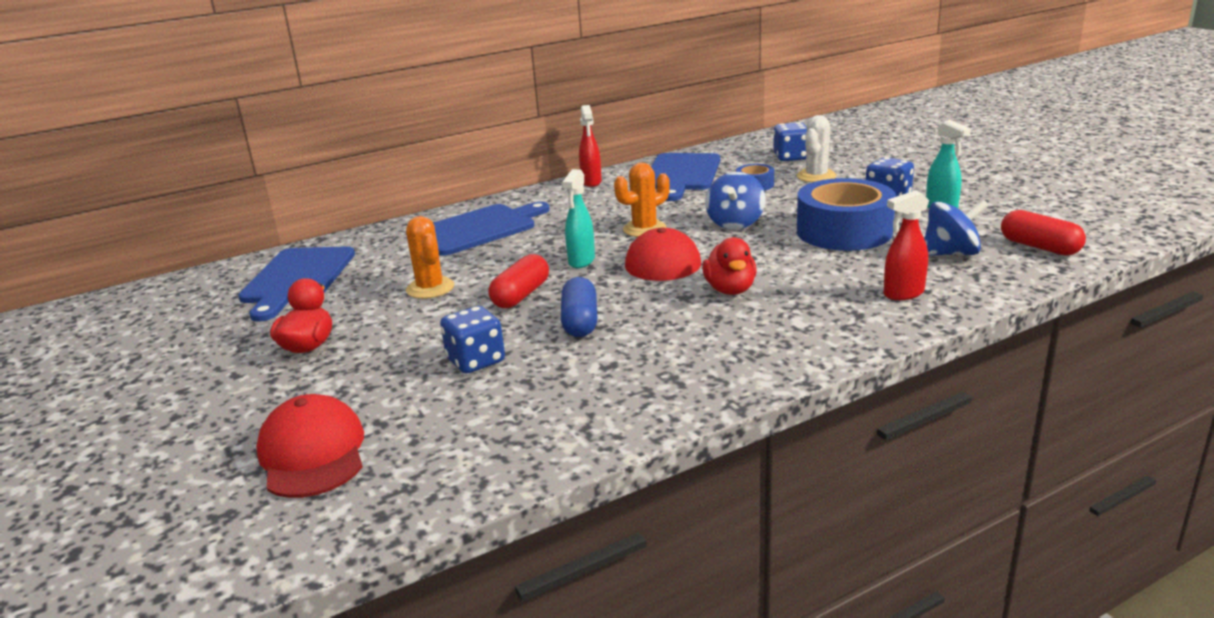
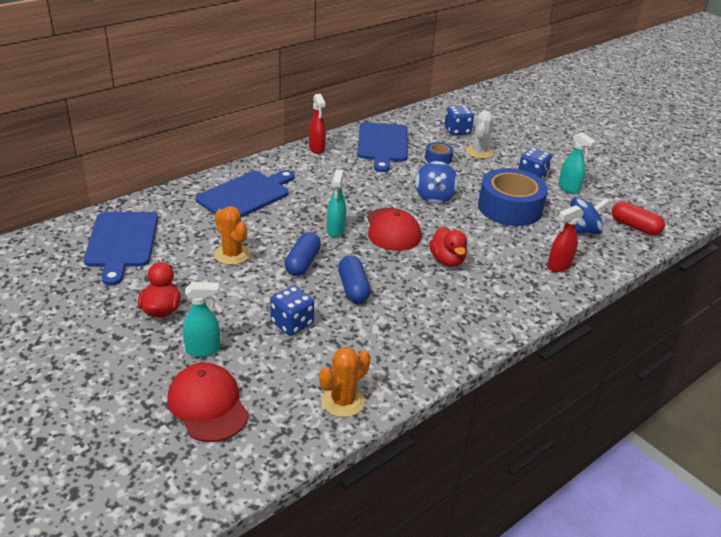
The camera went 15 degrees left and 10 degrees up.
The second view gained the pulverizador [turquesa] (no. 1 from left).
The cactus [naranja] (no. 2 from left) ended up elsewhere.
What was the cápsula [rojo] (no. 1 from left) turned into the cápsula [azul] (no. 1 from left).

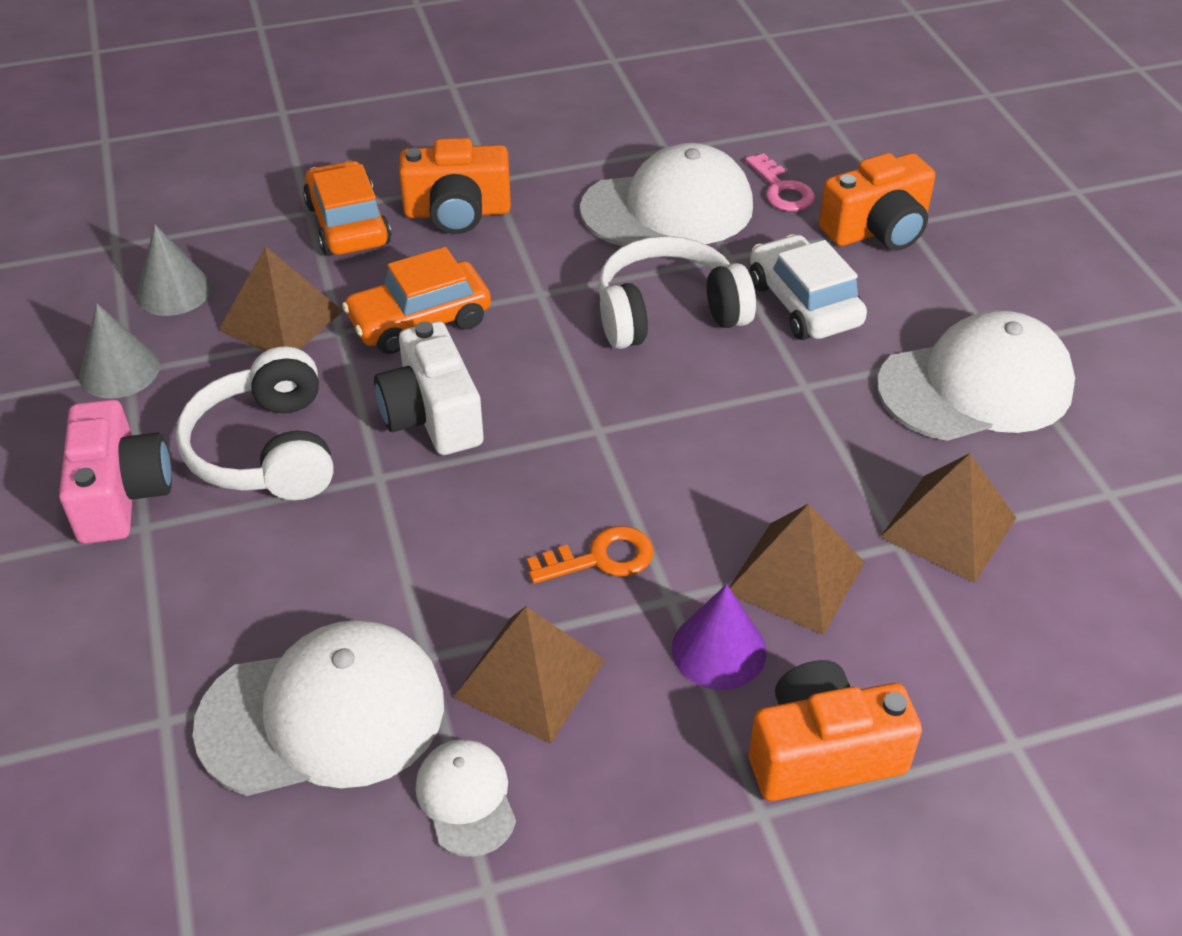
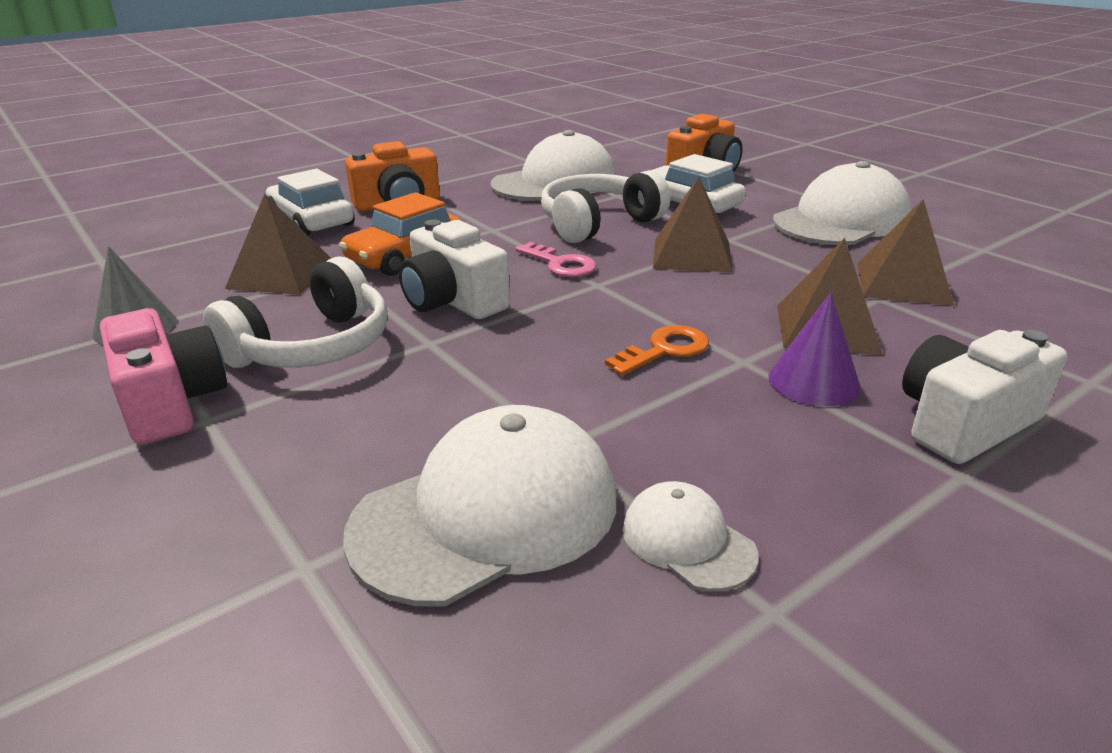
The camera went 20 degrees left and 15 degrees down.
The second view lost the cono [gris] (no. 2 from left).
The pirámide [marrón] (no. 2 from left) ended up elsewhere.
The llave [rosa] ended up elsewhere.
What was the coche [naranja] (no. 1 from left) turned into the coche [blanco] (no. 1 from left).
What was the cámara [naranja] (no. 2 from left) turned into the cámara [blanco] (no. 2 from left).
The auriculares [blanco] (no. 1 from left) ended up facing another way, 105 degrees counterclockwise from before.

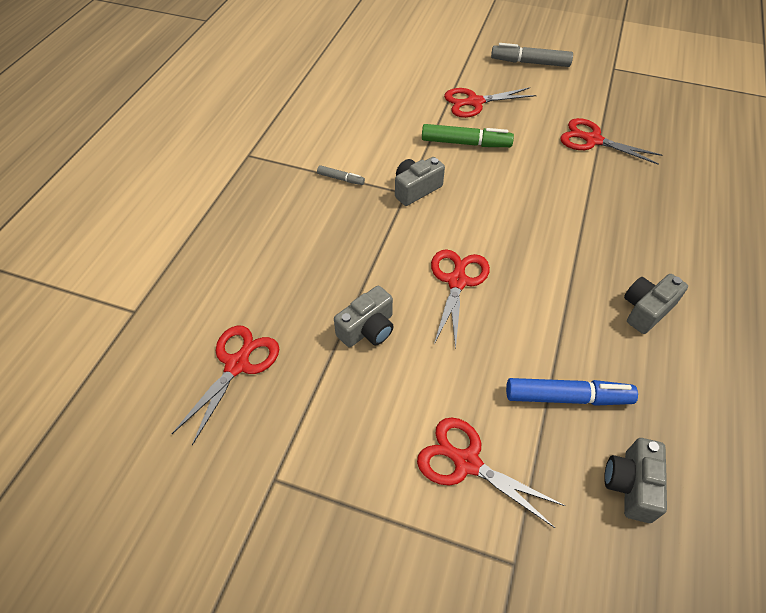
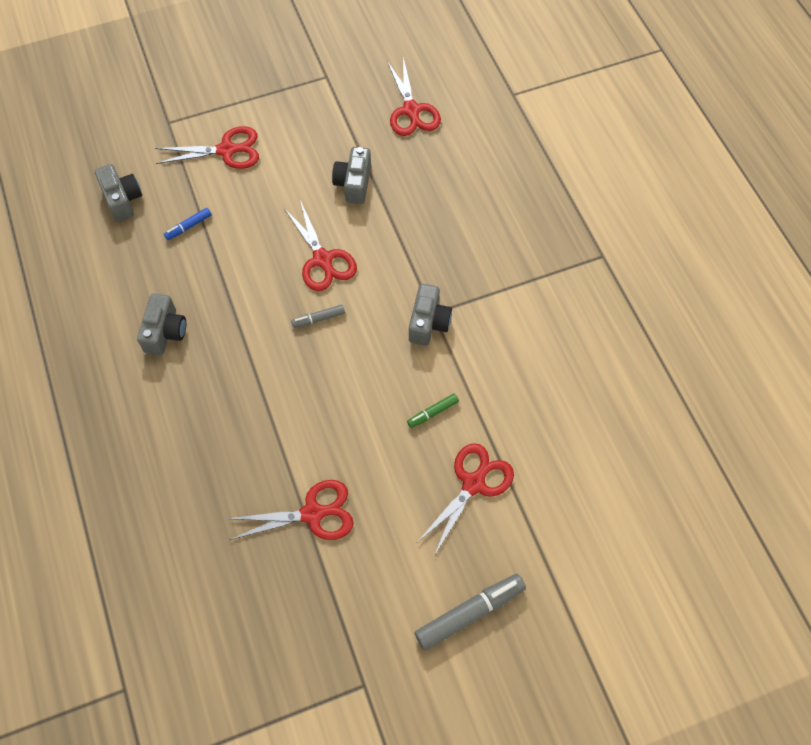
The camera went 140 degrees right and 10 degrees up.
The rotulador [gris] (no. 1 from left) ended up elsewhere.
The size of the rotulador [verde] changed by a factor of 0.52.
The size of the rotulador [azul] changed by a factor of 0.52.

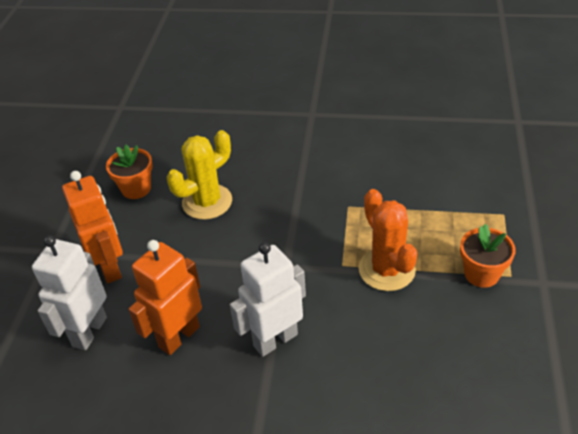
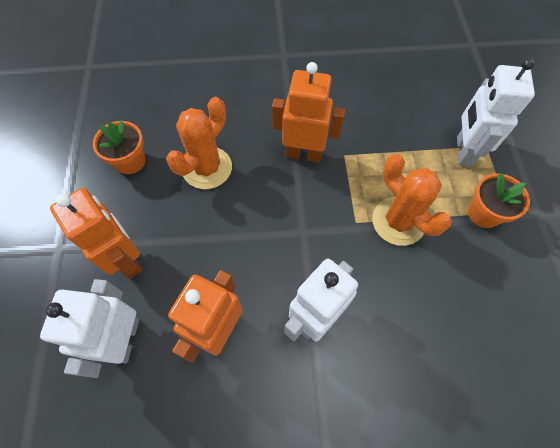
The camera went 15 degrees left and 20 degrees up.
The second view gained the robot [naranja] (no. 3 from left).
The second view gained the robot [blanco] (no. 3 from left).
What was the cactus [amarillo] turned into the cactus [naranja] (no. 1 from left).

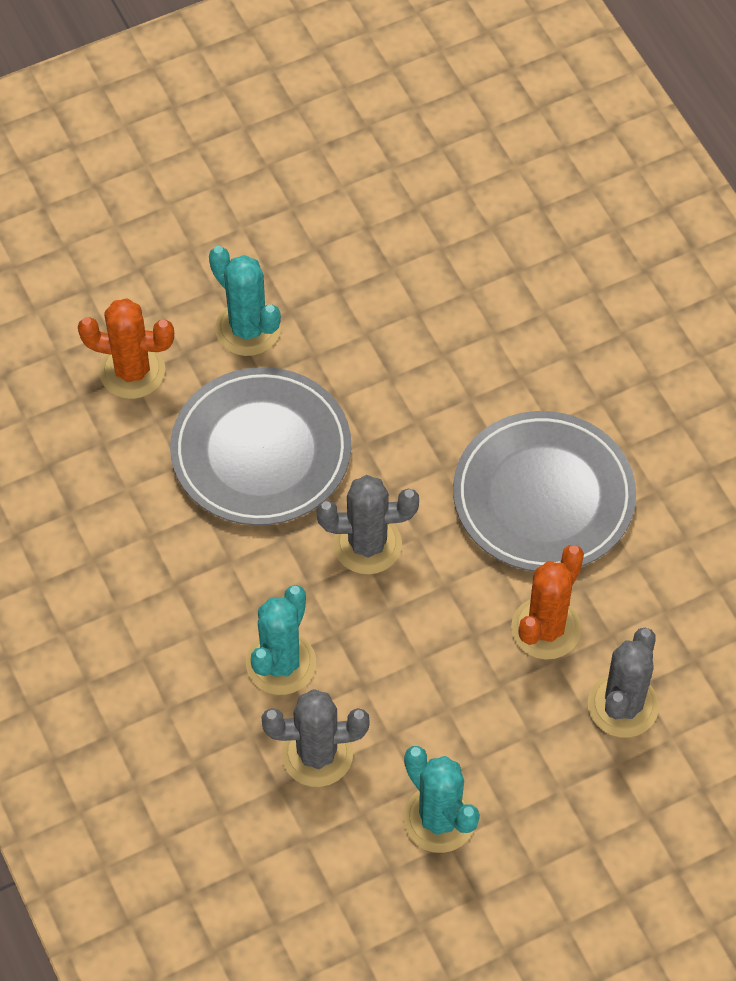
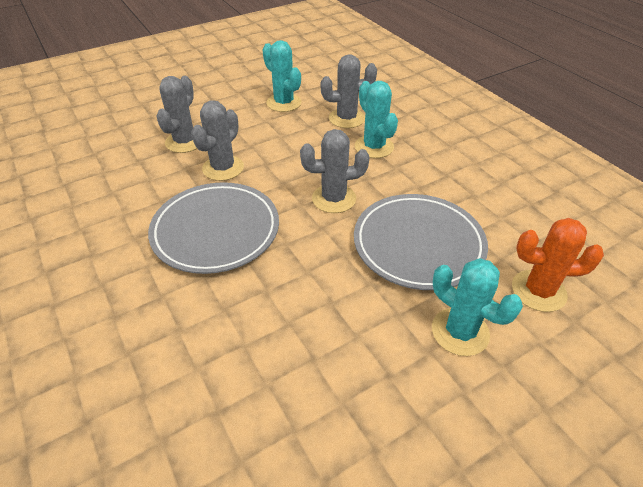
The camera went 175 degrees right and 15 degrees down.
What was the cactus [naranja] (no. 2 from left) turned into the cactus [gris] (no. 2 from left).
The cactus [turquesa] (no. 2 from left) ended up facing another way, 45 degrees counterclockwise from before.

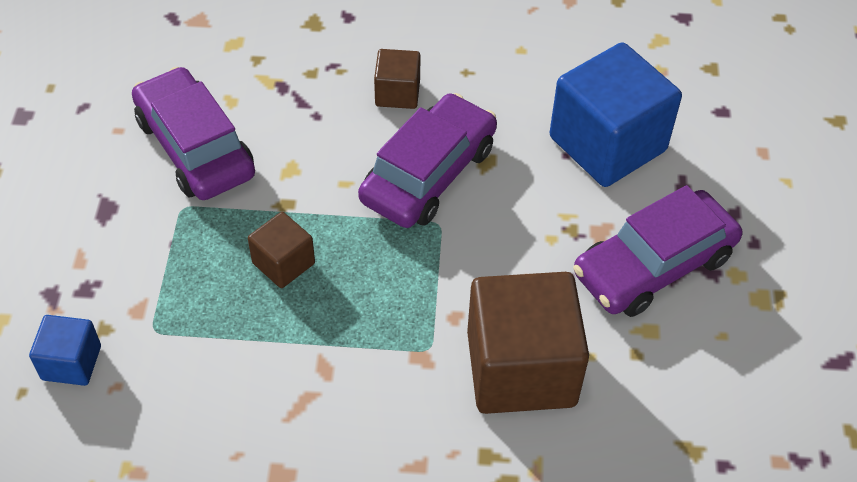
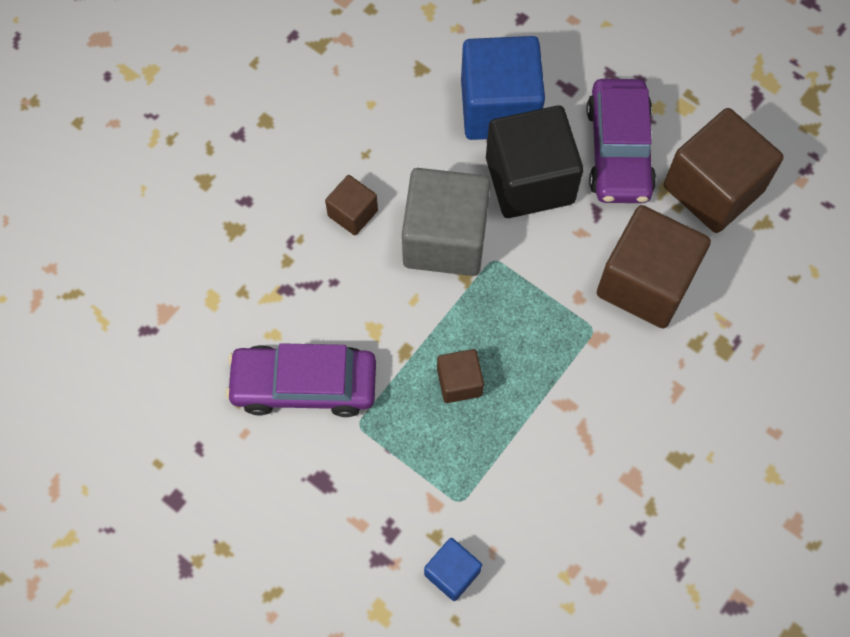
The camera went 55 degrees left and 15 degrees up.
The second view gained the cubo [negro].
The second view gained the cubo [marrón] (no. 4 from left).
Where the coche [morado] (no. 2 from left) stood, the cubo [gris] came to stand.

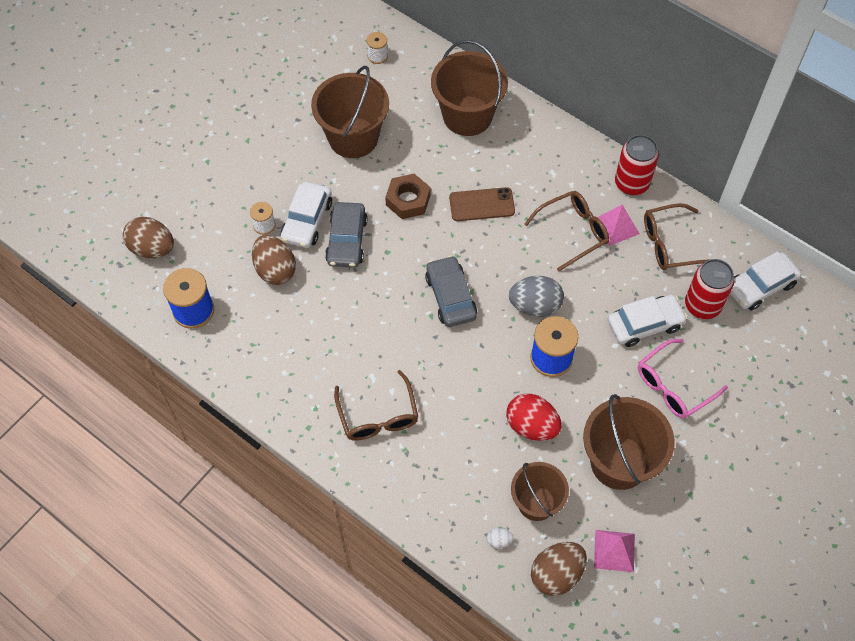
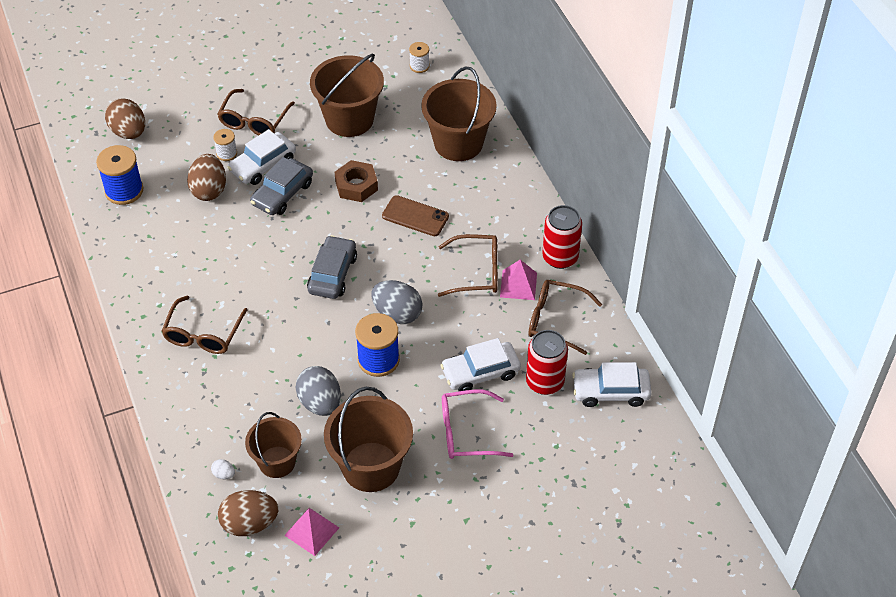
The camera went 30 degrees right and 10 degrees down.
The second view gained the gafas [marrón] (no. 2 from left).
What was the huevo [rojo] turned into the huevo [gris] (no. 1 from left).
The coche [blanco] (no. 2 from left) ended up facing another way, 150 degrees clockwise from before.

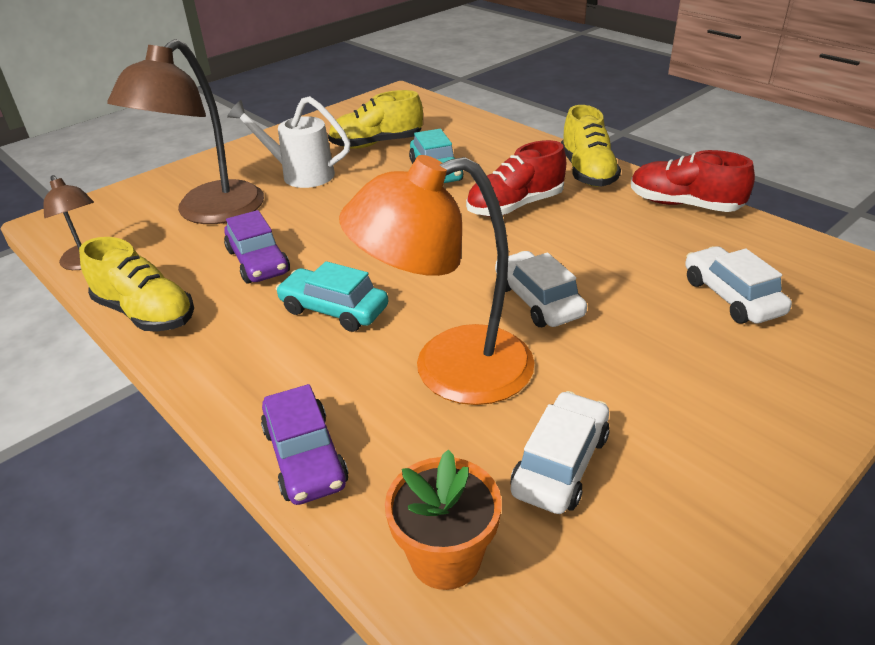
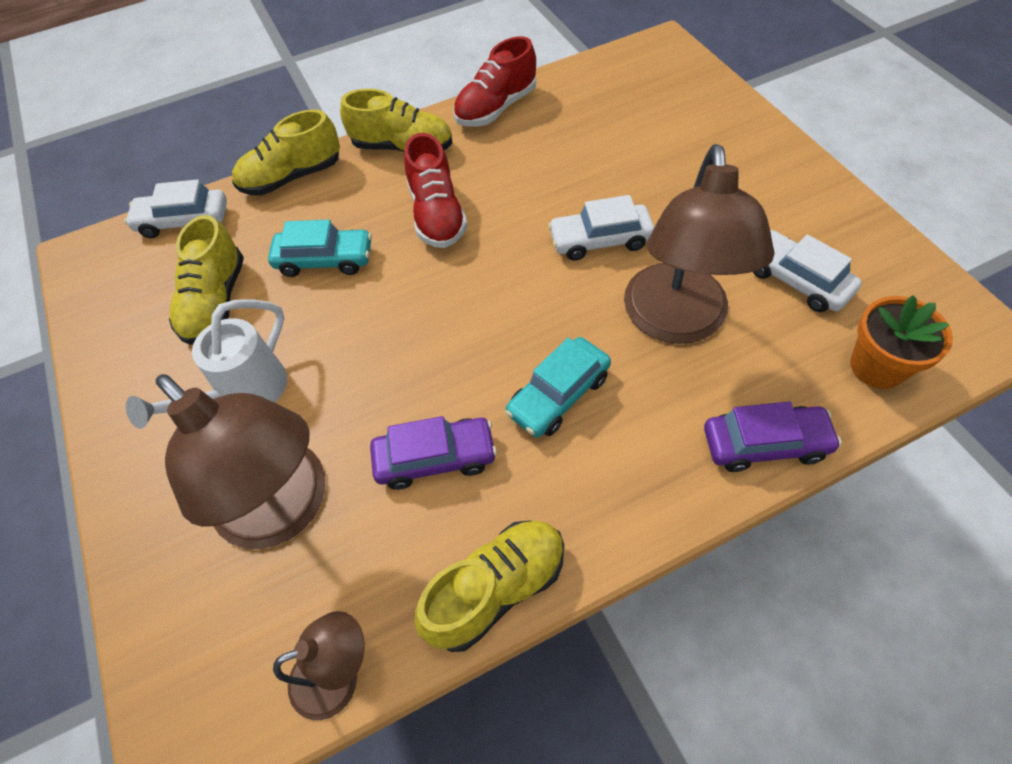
The camera went 70 degrees left and 20 degrees up.
The second view gained the zapato [amarillo] (no. 2 from left).
The coche [blanco] (no. 3 from left in the first image) ended up elsewhere.
What was the lámpara [naranja] turned into the lámpara [marrón] (no. 3 from left).

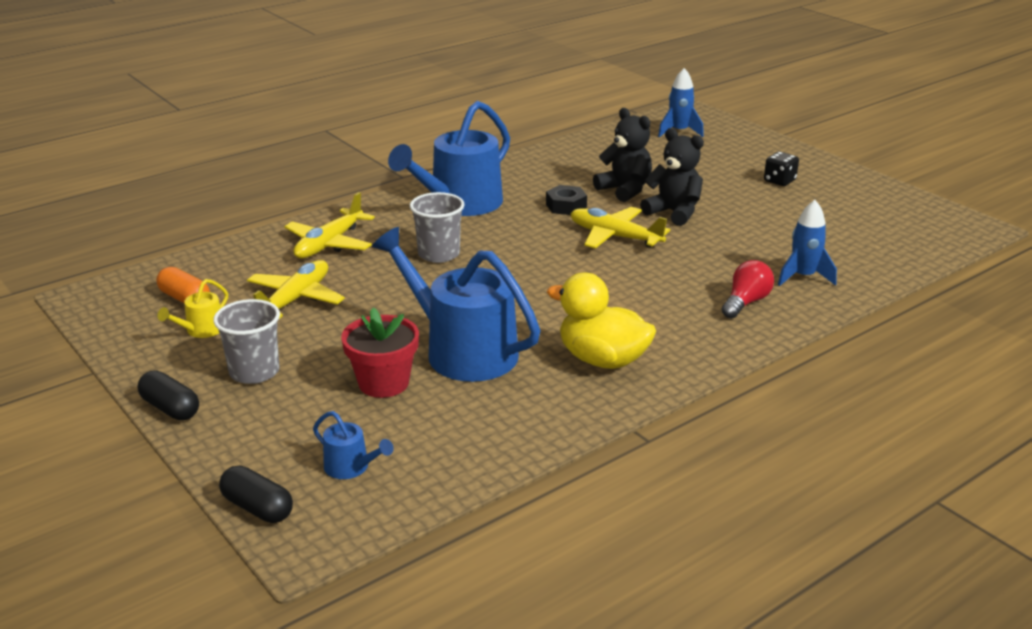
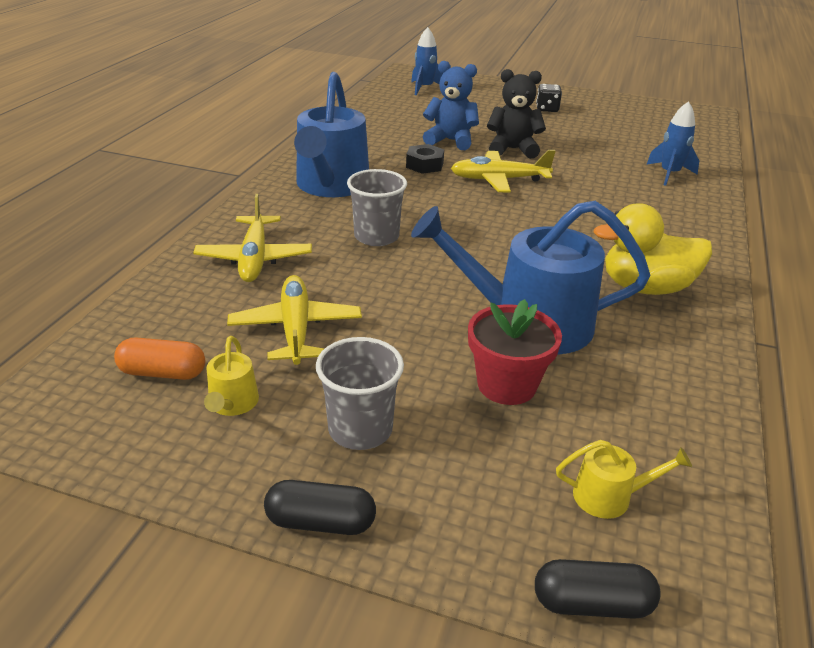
The camera went 35 degrees left and 5 degrees up.
The second view lost the bombilla [rojo].
What was the regadera [azul] (no. 1 from left) turned into the regadera [amarillo] (no. 2 from left).
What was the osito [negro] (no. 1 from left) turned into the osito [azul].

